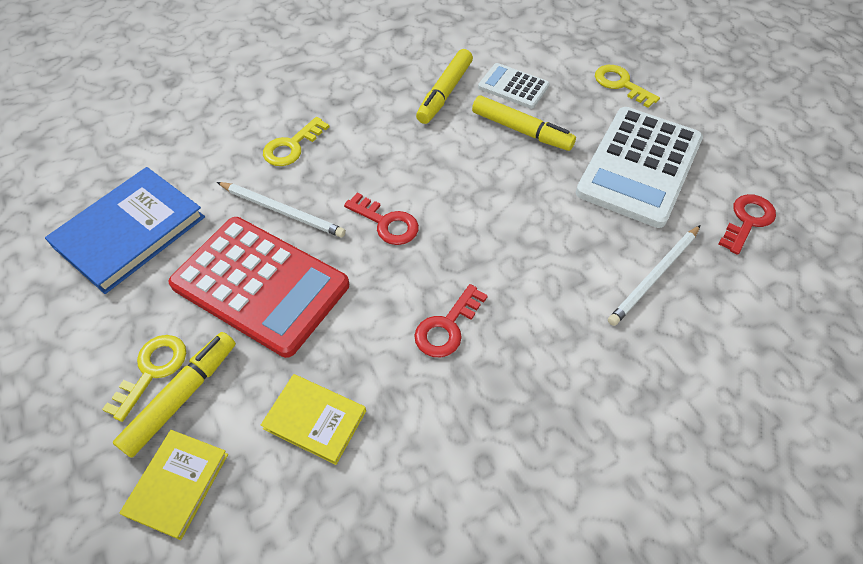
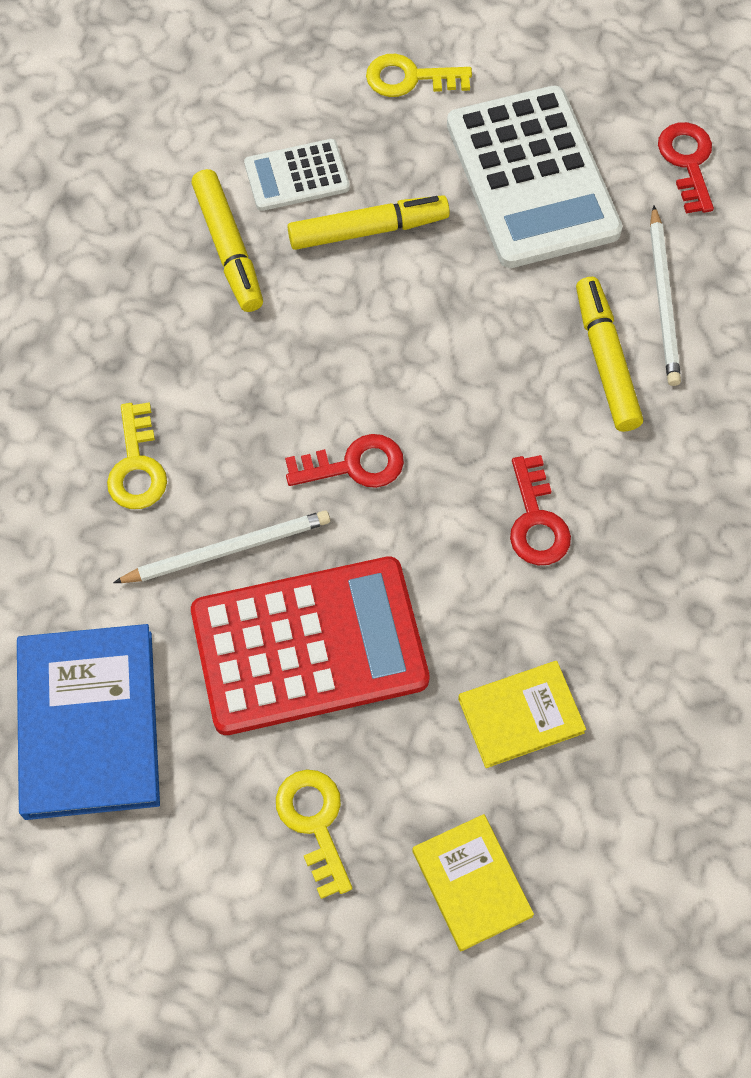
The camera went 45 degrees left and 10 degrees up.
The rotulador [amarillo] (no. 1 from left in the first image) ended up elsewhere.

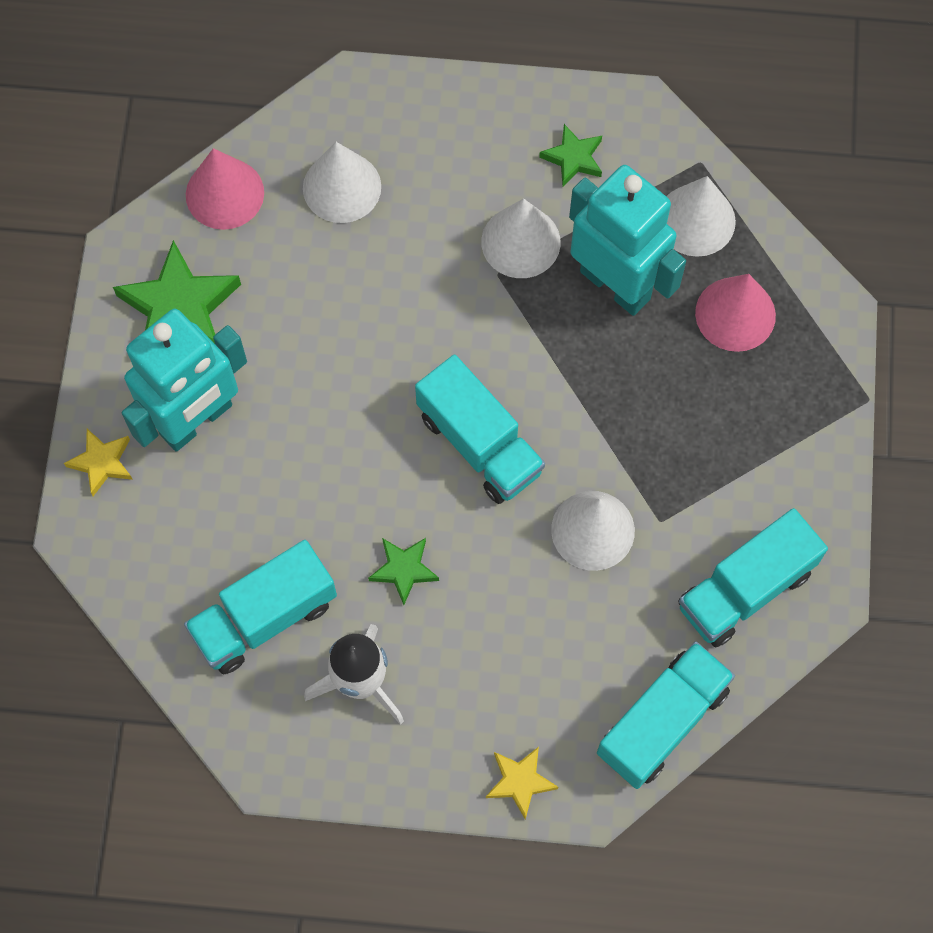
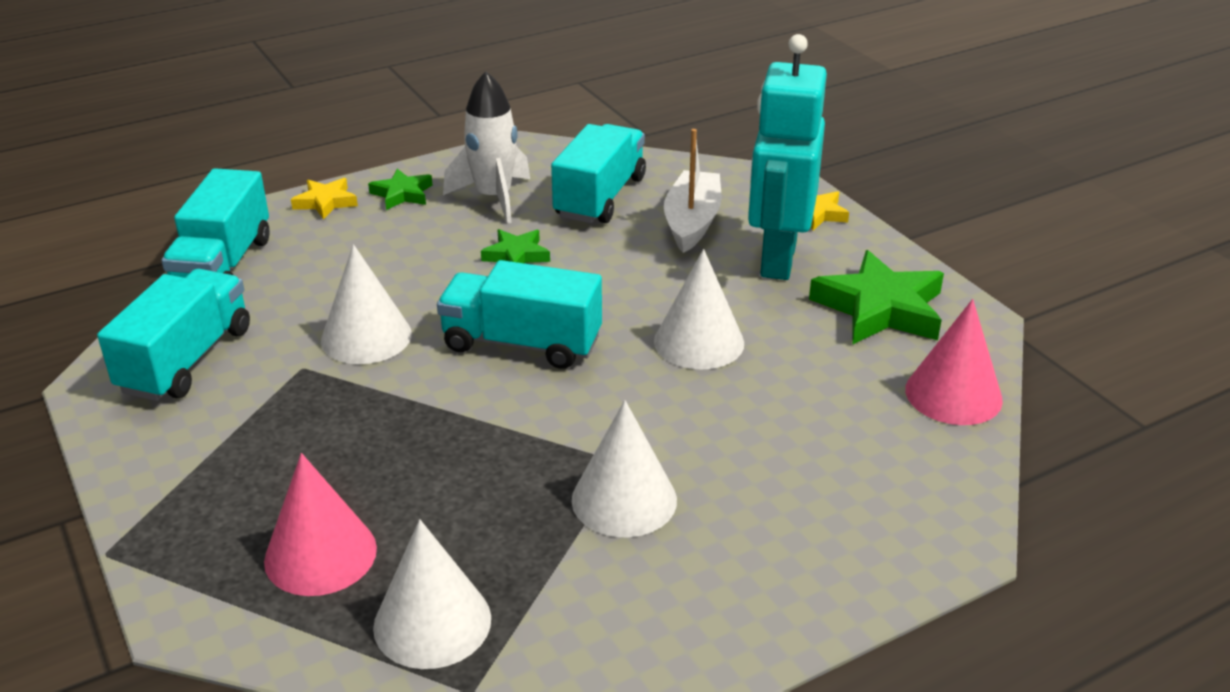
The camera went 145 degrees right and 35 degrees down.
The second view lost the robot [turquesa] (no. 2 from left).
The second view gained the barco [blanco].
The cono [blanco] (no. 1 from left in the first image) ended up elsewhere.
The estrella [verde] (no. 3 from left in the first image) ended up elsewhere.

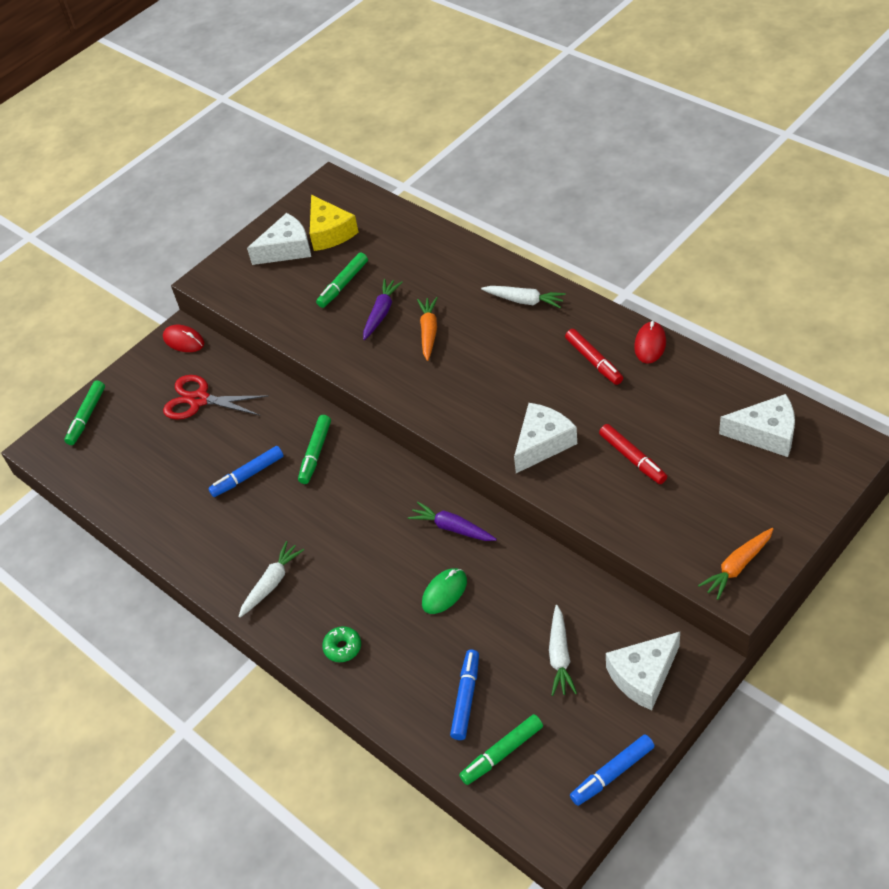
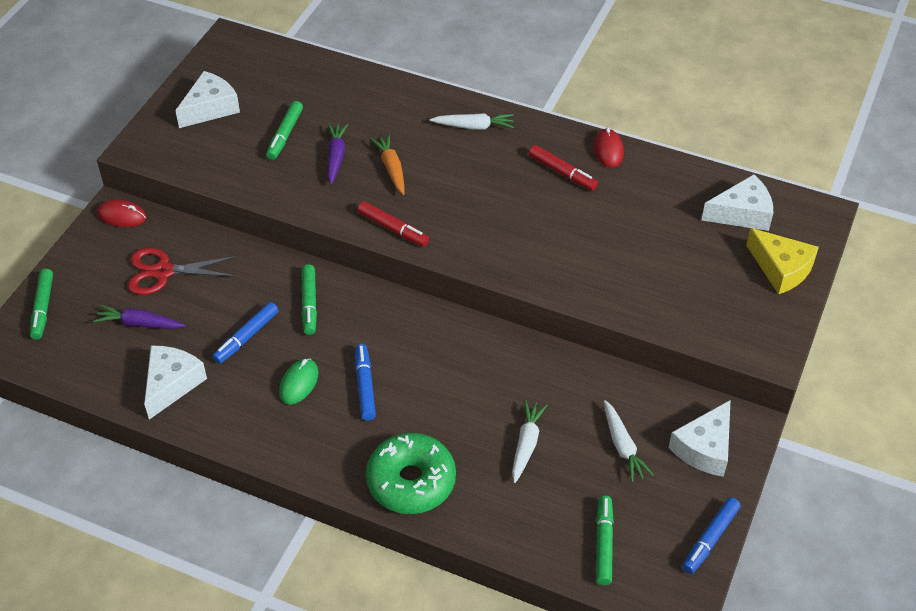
The camera went 25 degrees left and 0 degrees up.
The second view lost the zanahoria [naranja] (no. 2 from left).
The zanahoria [blanco] (no. 1 from left in the first image) ended up elsewhere.
The queso [amarillo] ended up elsewhere.
The zanahoria [morado] (no. 2 from left in the first image) ended up elsewhere.
The ratón [verde] ended up elsewhere.
The rotulador [azul] (no. 2 from left) ended up elsewhere.
The queso [blanco] (no. 2 from left in the first image) ended up elsewhere.
The rotulador [rojo] (no. 2 from left in the first image) ended up elsewhere.
The rotulador [verde] (no. 4 from left) ended up facing another way, 150 degrees clockwise from before.
The size of the rosquilla [verde] changed by a factor of 2.28.

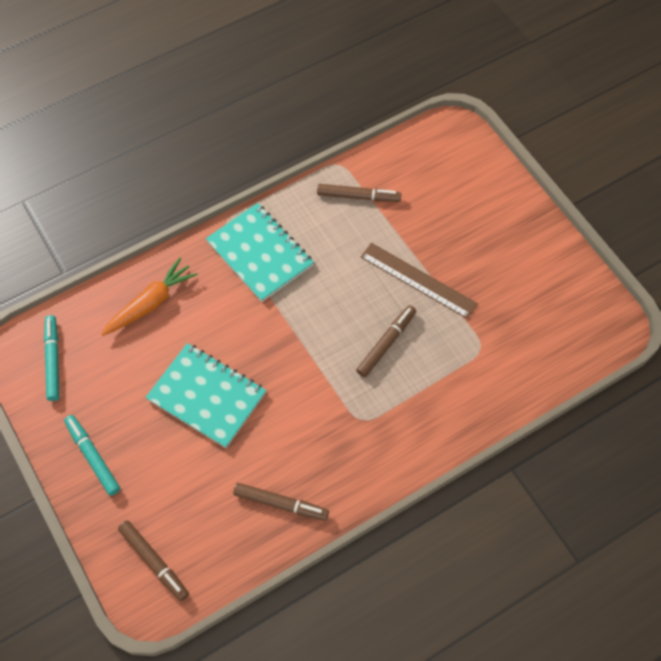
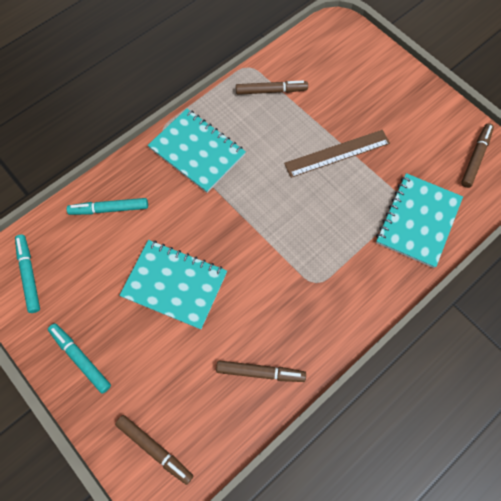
The camera went 10 degrees left and 5 degrees up.
The second view gained the cuaderno [turquesa] (no. 3 from left).
The rotulador [marrón] (no. 4 from left) ended up elsewhere.
Where the zanahoria [naranja] stood, the rotulador [turquesa] (no. 3 from left) came to stand.
The regla [marrón] ended up facing another way, 45 degrees counterclockwise from before.

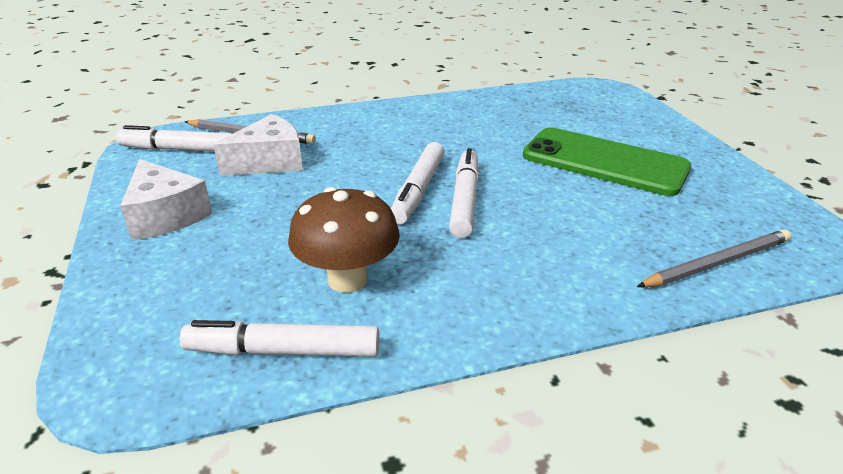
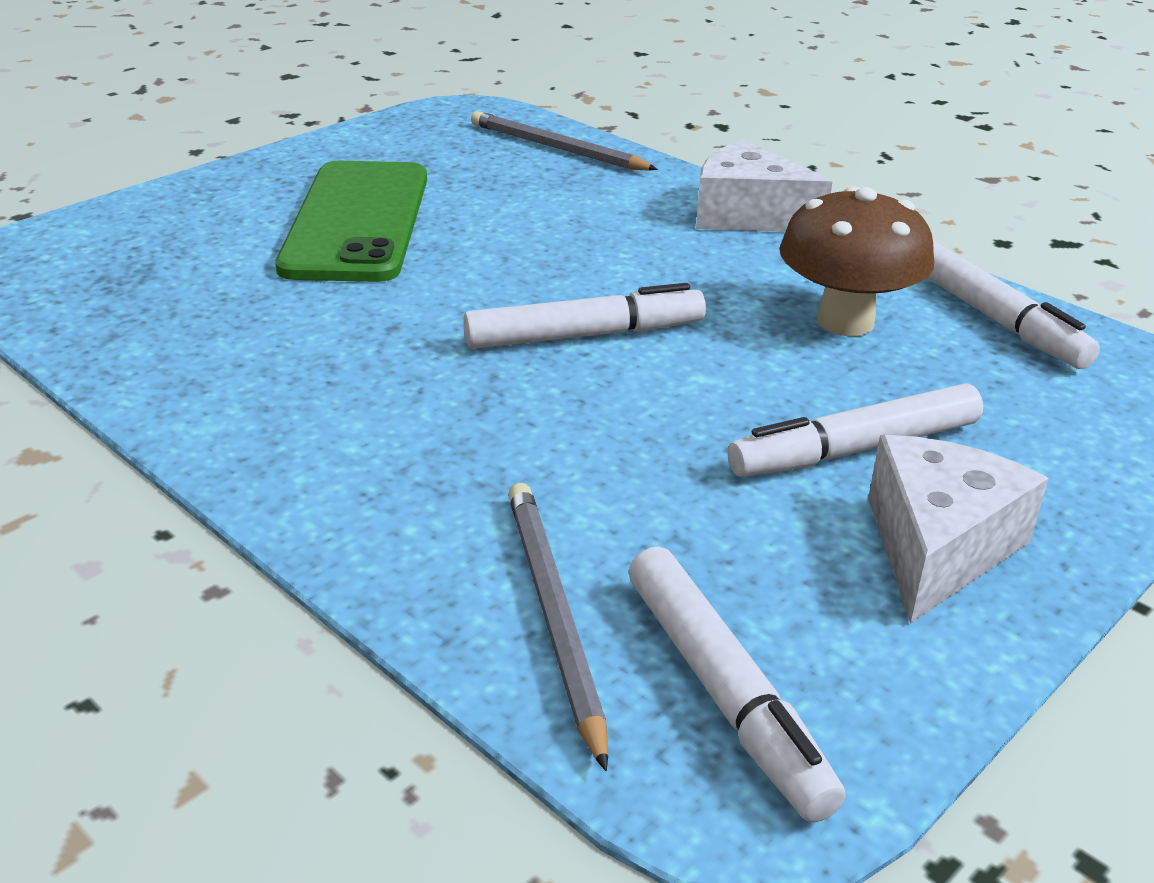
The camera went 120 degrees left and 0 degrees up.
The queso [blanco] (no. 2 from left in the first image) ended up elsewhere.
The rotulador [blanco] (no. 4 from left in the first image) ended up elsewhere.

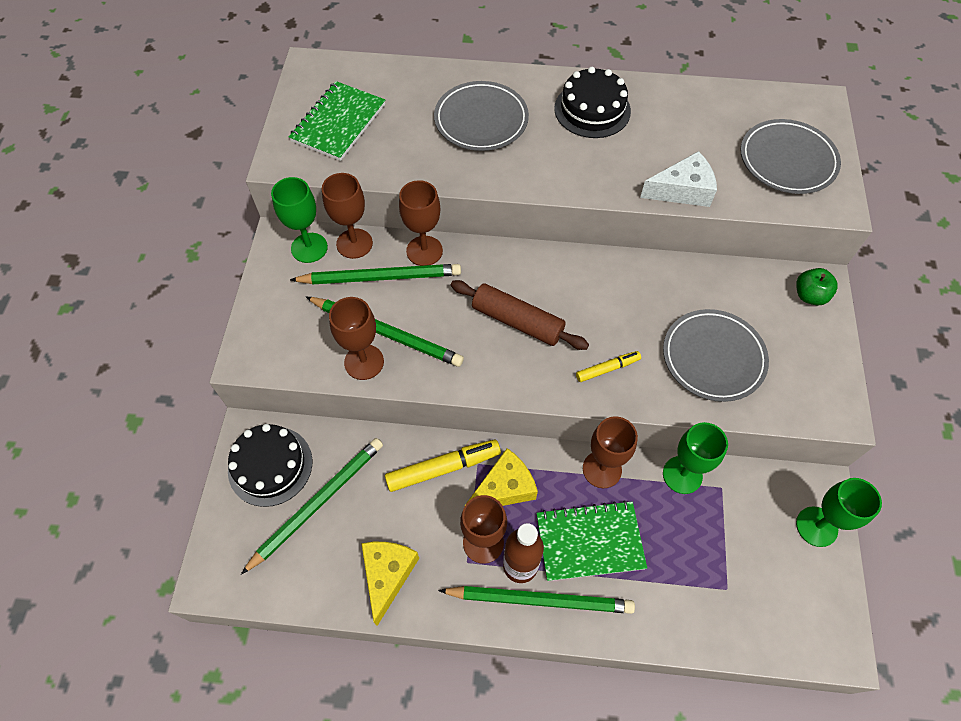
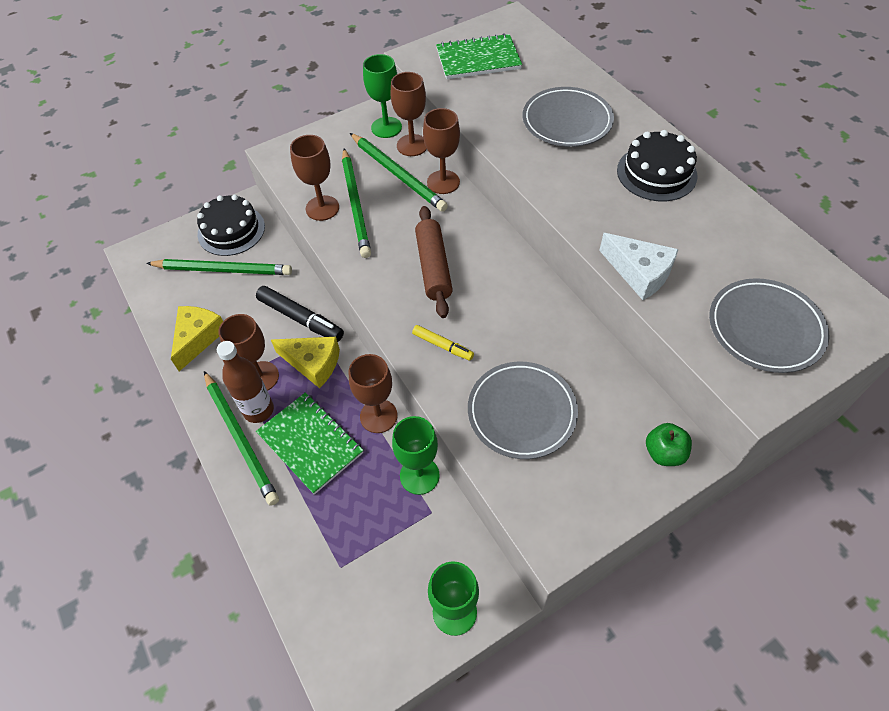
The camera went 55 degrees right and 5 degrees down.
What was the rotulador [amarillo] (no. 1 from left) turned into the rotulador [negro].
The queso [amarillo] (no. 1 from left) ended up facing another way, 45 degrees counterclockwise from before.

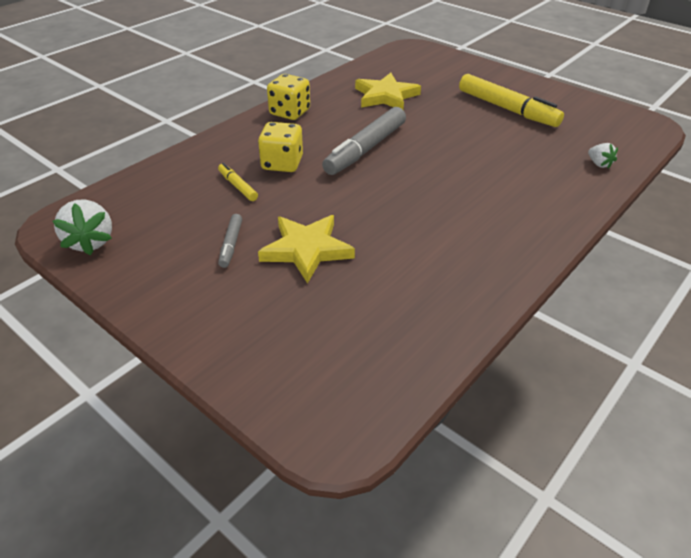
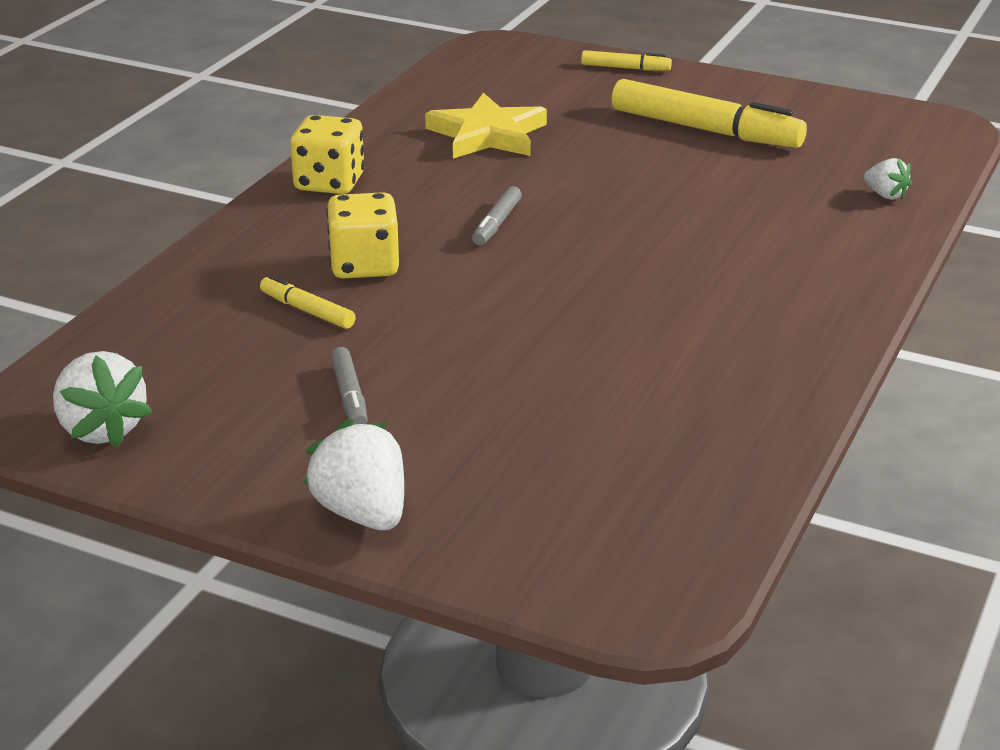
The camera went 15 degrees left and 10 degrees down.
The second view lost the estrella [amarillo] (no. 1 from left).
The second view gained the fresa [blanco] (no. 2 from left).
The second view gained the rotulador [amarillo] (no. 2 from left).
The size of the rotulador [gris] (no. 2 from left) changed by a factor of 0.48.

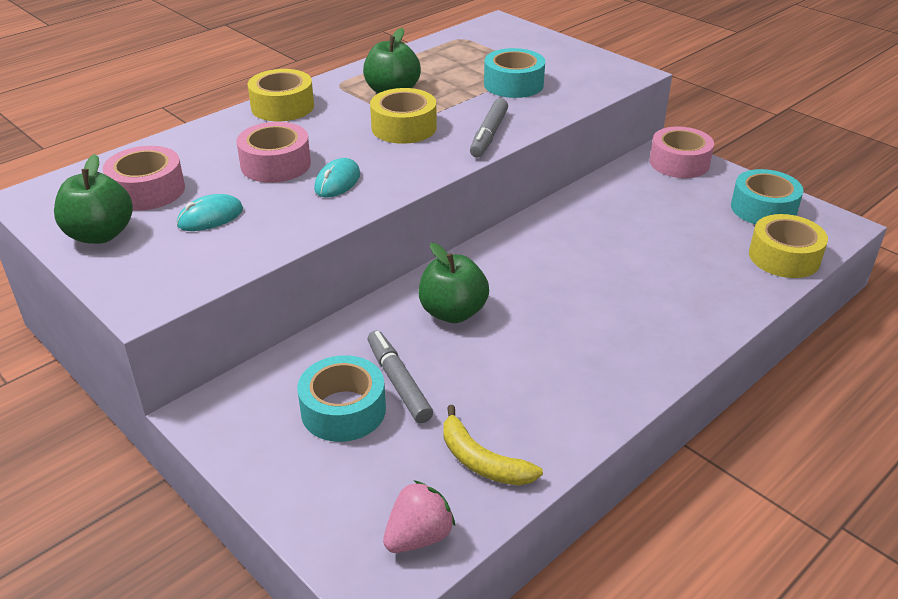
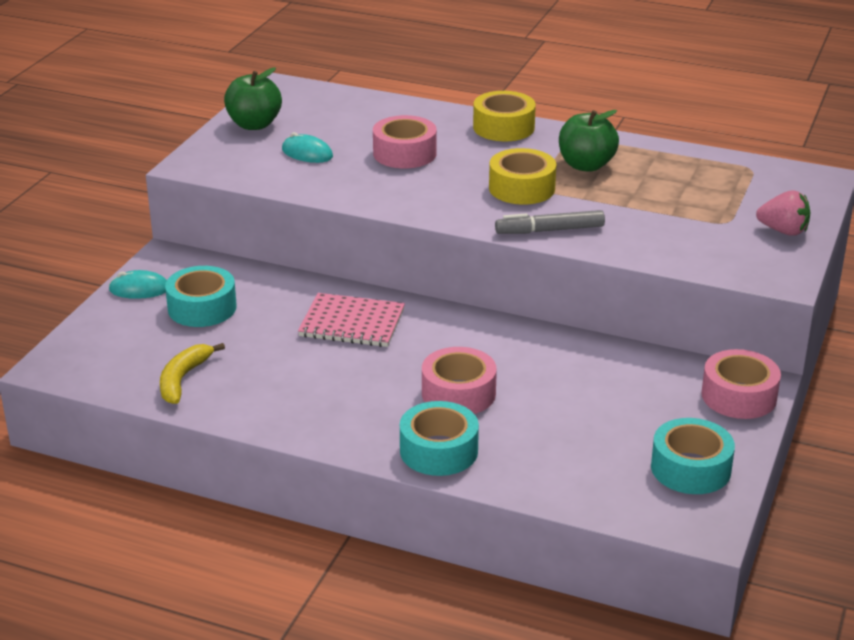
The camera went 65 degrees right and 5 degrees down.
The second view lost the rotulador [gris] (no. 1 from left).
The second view lost the cinta adhesiva [amarillo] (no. 3 from left).
The cinta adhesiva [rosa] (no. 1 from left in the first image) ended up elsewhere.
The ratón [turquesa] (no. 2 from left in the first image) ended up elsewhere.
The fresa [rosa] ended up elsewhere.
The cinta adhesiva [turquesa] (no. 2 from left) ended up elsewhere.
Where the manzana [verde] (no. 3 from left) stood, the cuaderno [rosa] came to stand.

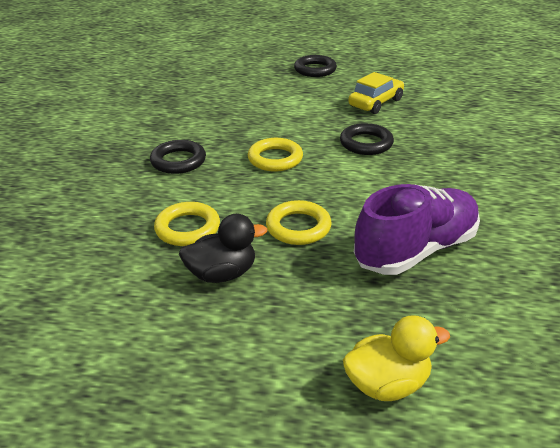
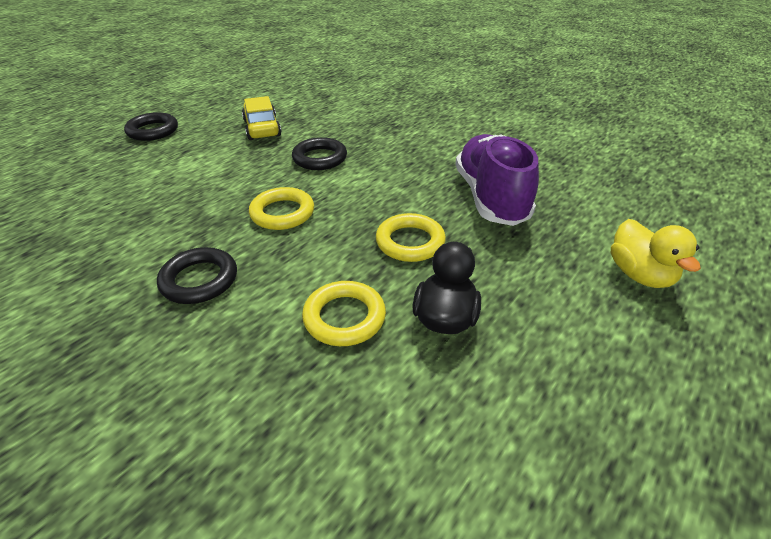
The camera went 60 degrees left and 5 degrees up.
The pato [amarillo] ended up facing another way, 150 degrees clockwise from before.

